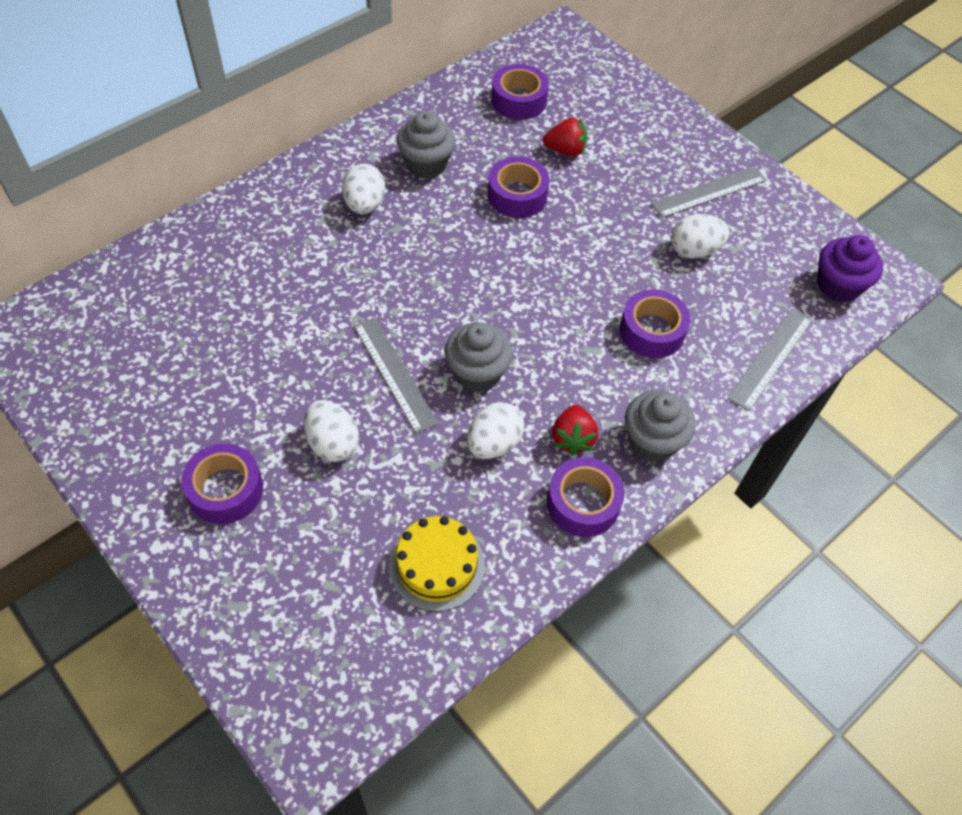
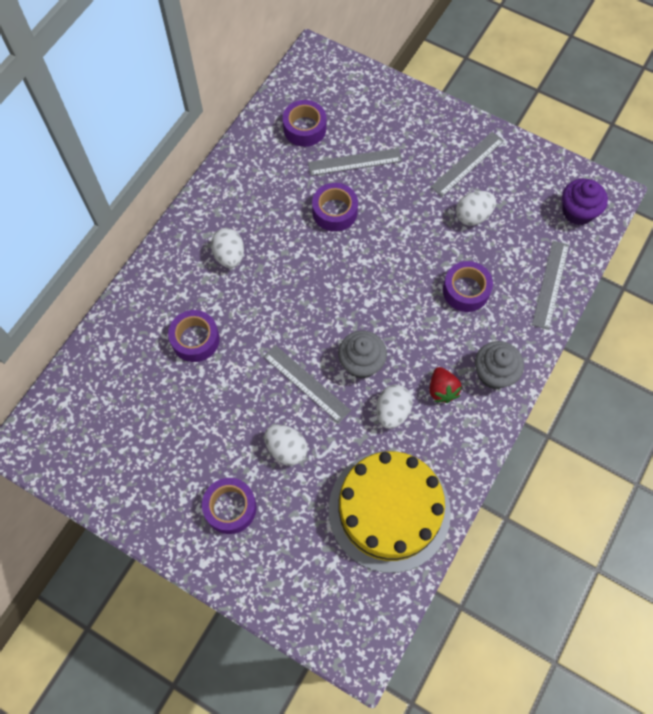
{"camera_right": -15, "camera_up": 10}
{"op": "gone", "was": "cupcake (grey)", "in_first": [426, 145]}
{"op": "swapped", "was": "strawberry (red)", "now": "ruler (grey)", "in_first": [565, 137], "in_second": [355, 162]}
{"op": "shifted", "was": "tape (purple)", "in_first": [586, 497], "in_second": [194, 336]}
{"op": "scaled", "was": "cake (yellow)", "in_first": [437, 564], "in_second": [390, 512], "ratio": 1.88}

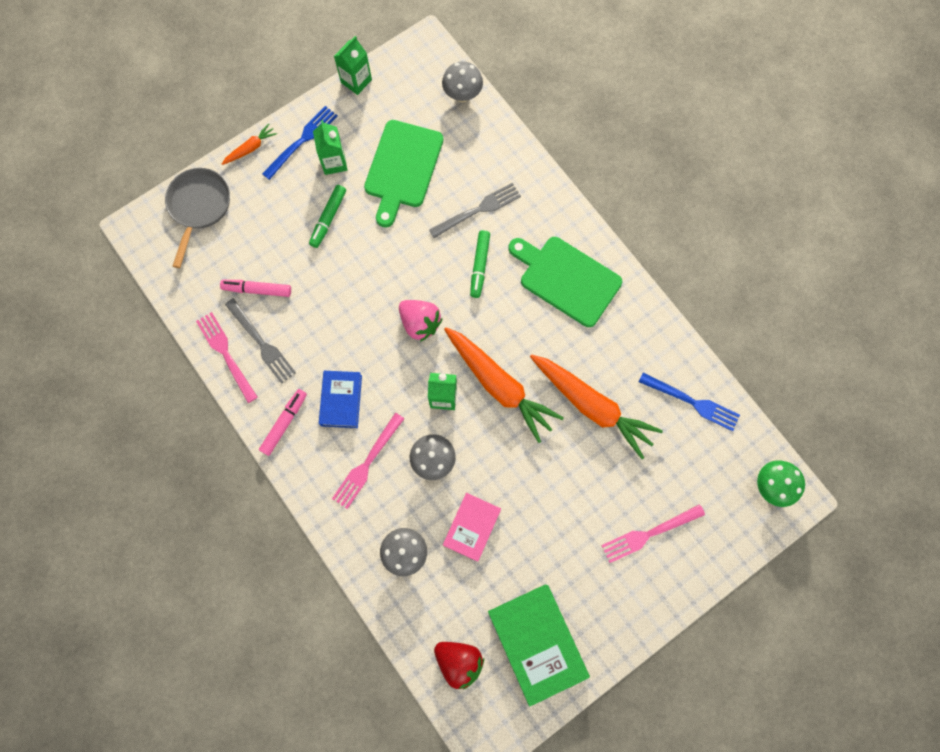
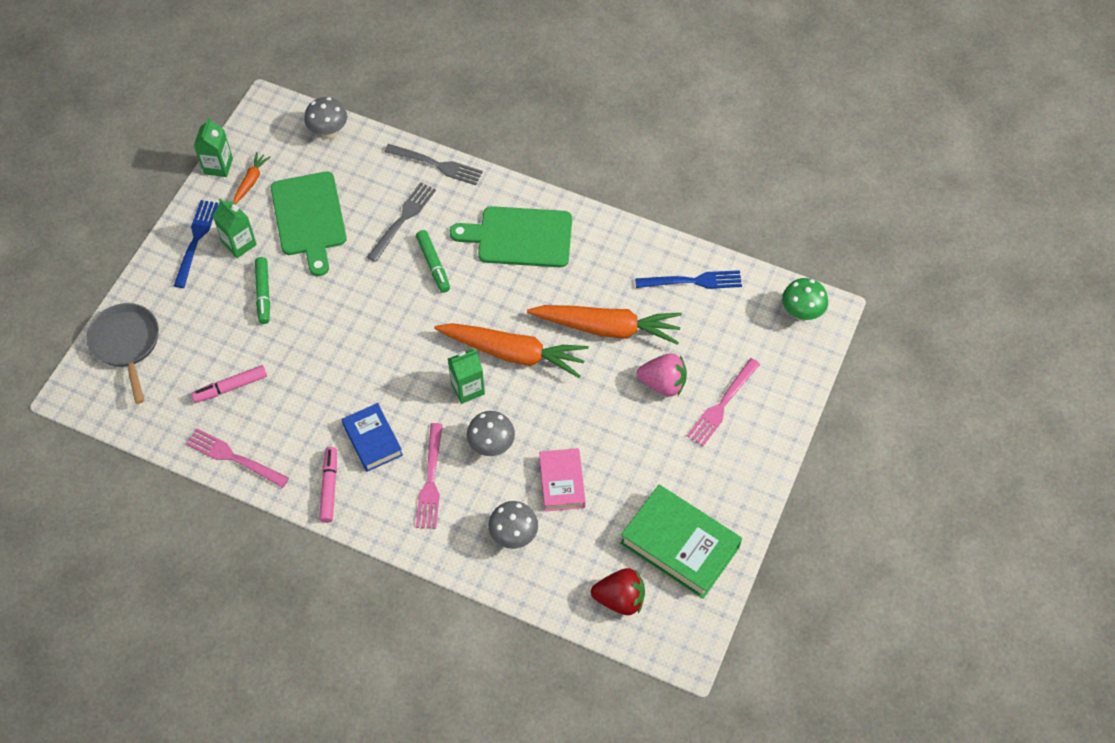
{"camera_right": -30, "camera_up": -15}
{"op": "shifted", "was": "carrot (orange)", "in_first": [249, 144], "in_second": [252, 178]}
{"op": "shifted", "was": "fork (grey)", "in_first": [260, 341], "in_second": [433, 164]}
{"op": "shifted", "was": "strawberry (pink)", "in_first": [421, 321], "in_second": [662, 374]}

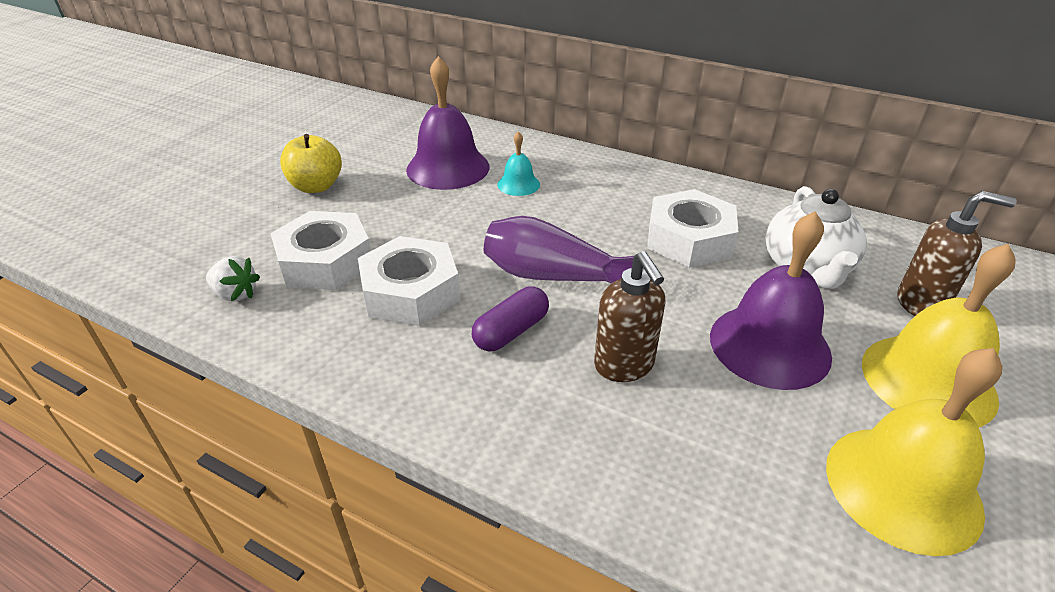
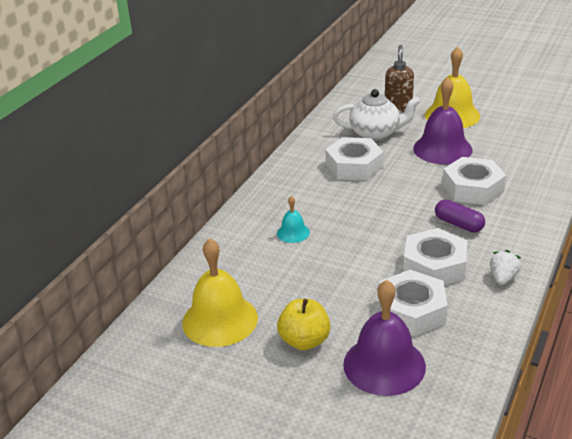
{"camera_right": -90, "camera_up": -5}
{"op": "shifted", "was": "bell (purple)", "in_first": [447, 123], "in_second": [384, 338]}
{"op": "gone", "was": "vase (purple)", "in_first": [559, 250]}
{"op": "swapped", "was": "soap dispenser (brown)", "now": "nut (white)", "in_first": [630, 316], "in_second": [474, 181]}
{"op": "shifted", "was": "strawberry (white)", "in_first": [233, 279], "in_second": [505, 267]}
{"op": "shifted", "was": "bell (yellow)", "in_first": [914, 452], "in_second": [220, 292]}

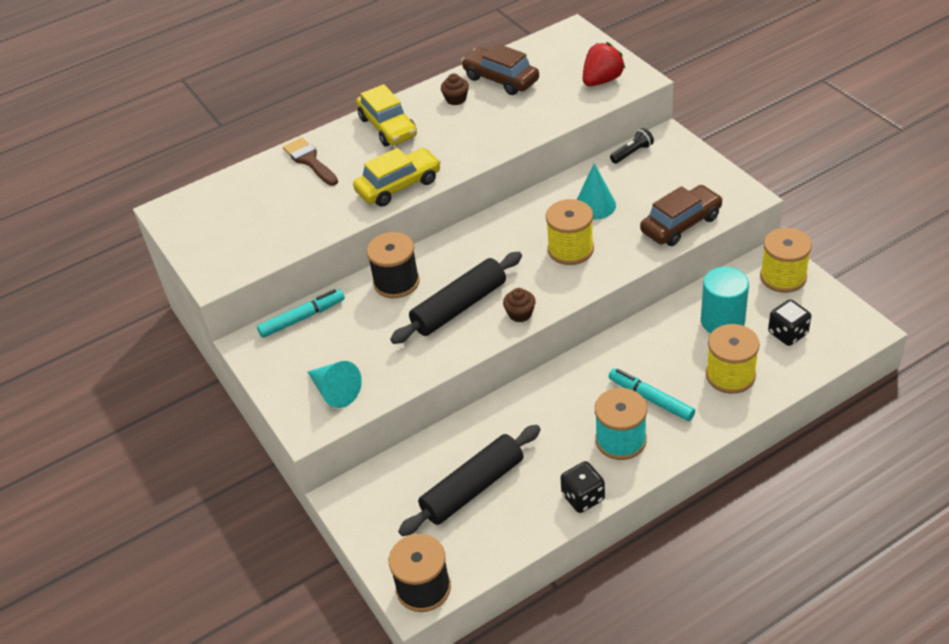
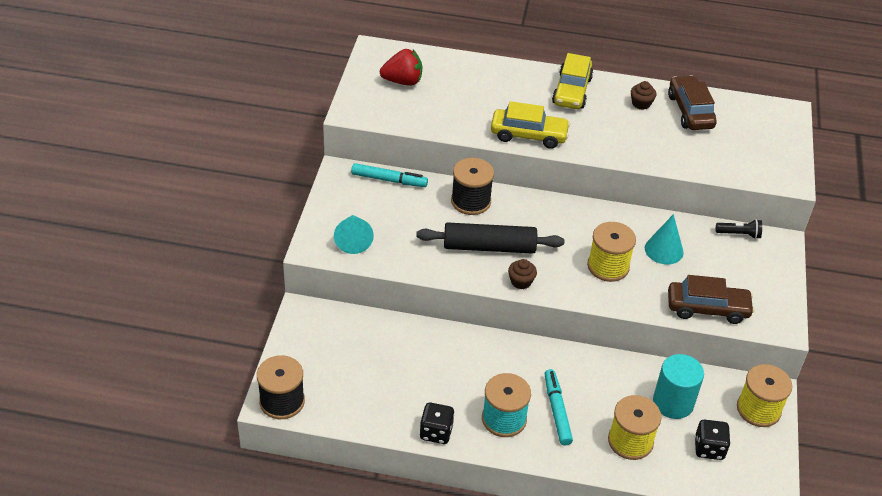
{"camera_right": 35, "camera_up": 0}
{"op": "shifted", "was": "strawberry (red)", "in_first": [604, 64], "in_second": [401, 67]}
{"op": "gone", "was": "brush (brown)", "in_first": [310, 161]}
{"op": "gone", "was": "rolling pin (black)", "in_first": [469, 480]}

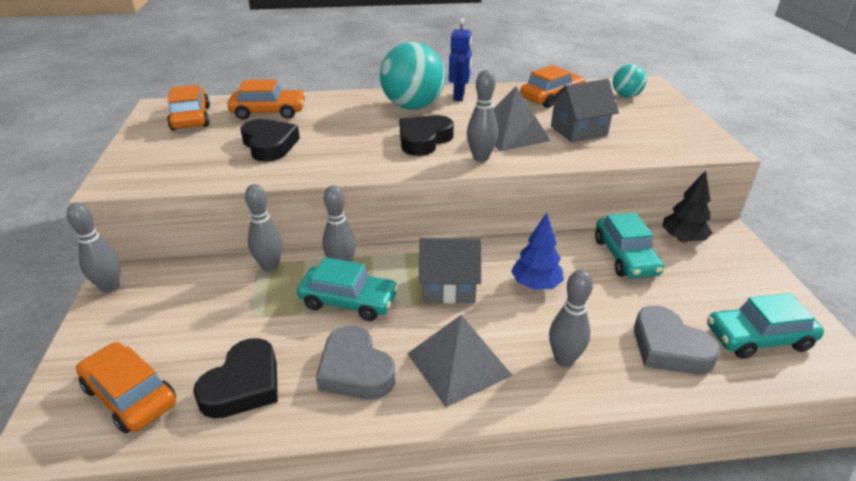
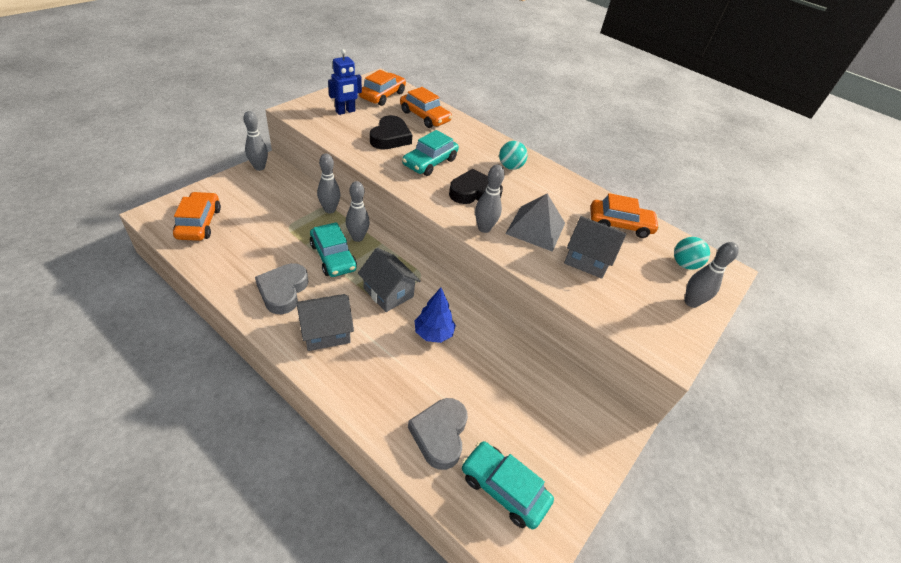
{"camera_right": 40, "camera_up": 10}
{"op": "shifted", "was": "robot (blue)", "in_first": [460, 59], "in_second": [345, 82]}
{"op": "scaled", "was": "ball (turquoise)", "in_first": [412, 76], "in_second": [513, 155], "ratio": 0.52}
{"op": "gone", "was": "tree (black)", "in_first": [687, 206]}
{"op": "shifted", "was": "car (turquoise)", "in_first": [629, 245], "in_second": [430, 153]}
{"op": "shifted", "was": "bowling pin (grey)", "in_first": [571, 318], "in_second": [712, 275]}
{"op": "swapped", "was": "pyramid (grey)", "now": "house (grey)", "in_first": [460, 361], "in_second": [325, 322]}
{"op": "gone", "was": "heart (black)", "in_first": [235, 378]}

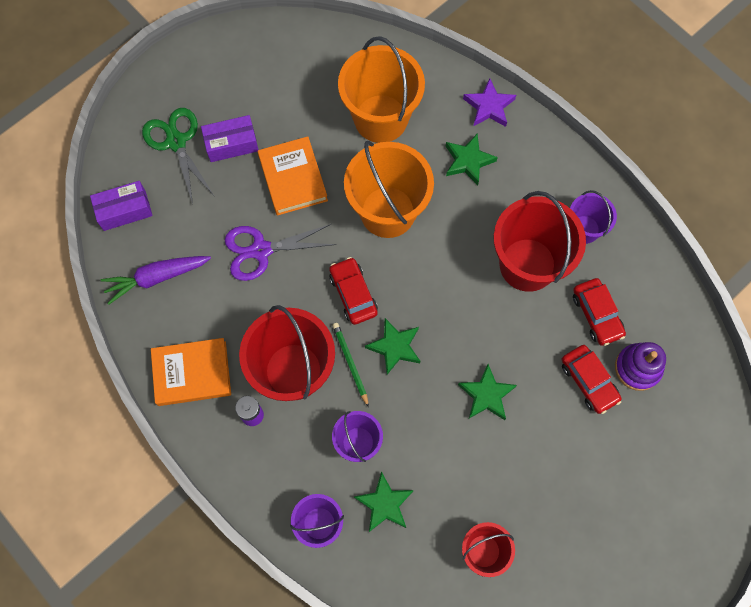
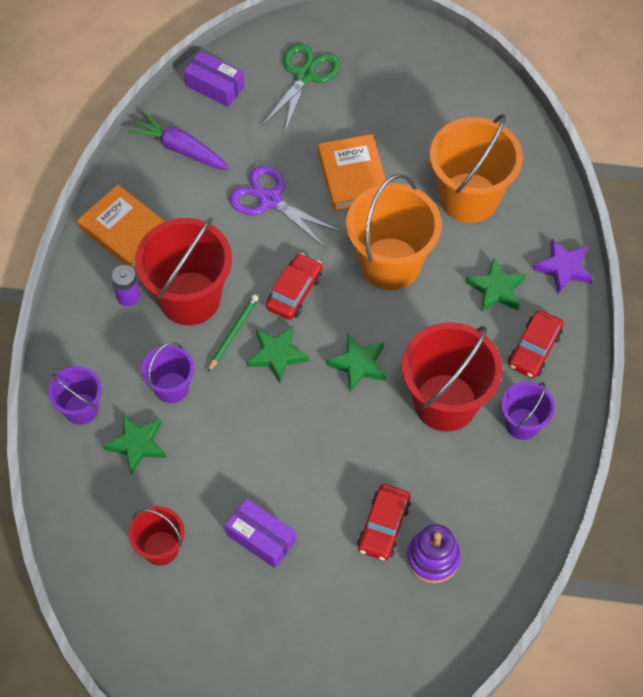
{"camera_right": 50, "camera_up": -10}
{"op": "shifted", "was": "box (purple)", "in_first": [229, 138], "in_second": [260, 533]}
{"op": "rotated", "was": "book (orange)", "in_first": [293, 176], "in_second": [352, 172], "clockwise": -45}
{"op": "shifted", "was": "car (red)", "in_first": [599, 312], "in_second": [536, 344]}
{"op": "shifted", "was": "star (green)", "in_first": [487, 392], "in_second": [356, 363]}

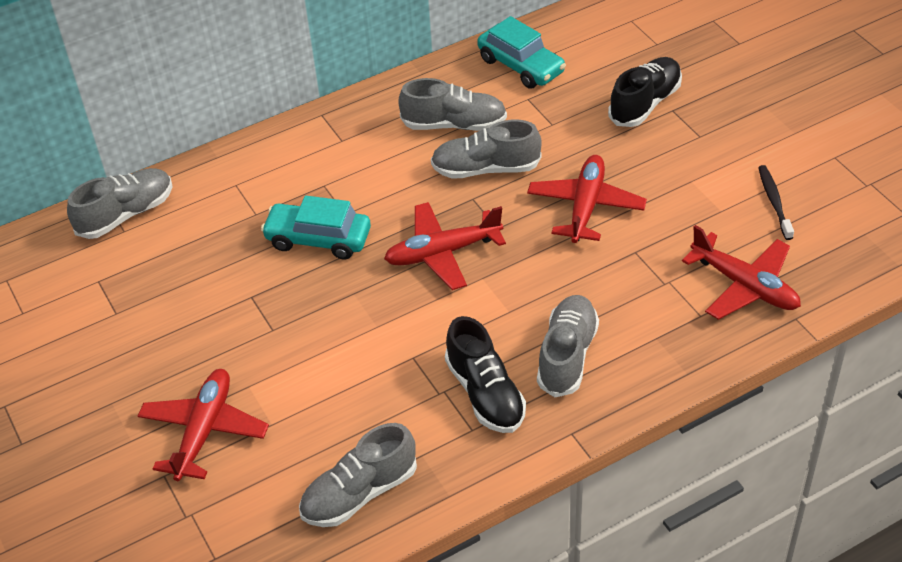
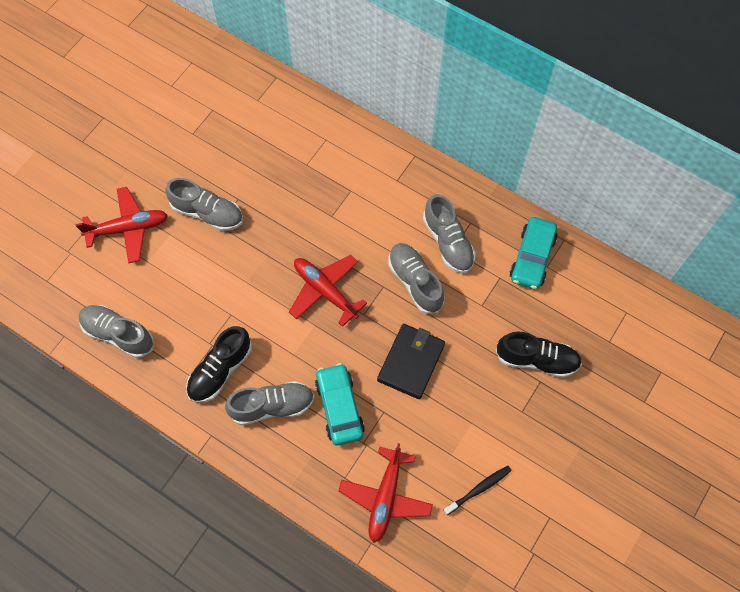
{"camera_right": 60, "camera_up": 20}
{"op": "swapped", "was": "plane (red)", "now": "wallet (black)", "in_first": [587, 199], "in_second": [411, 361]}
{"op": "shifted", "was": "shoe (grey)", "in_first": [120, 203], "in_second": [204, 204]}
{"op": "shifted", "was": "car (turquoise)", "in_first": [316, 227], "in_second": [340, 404]}

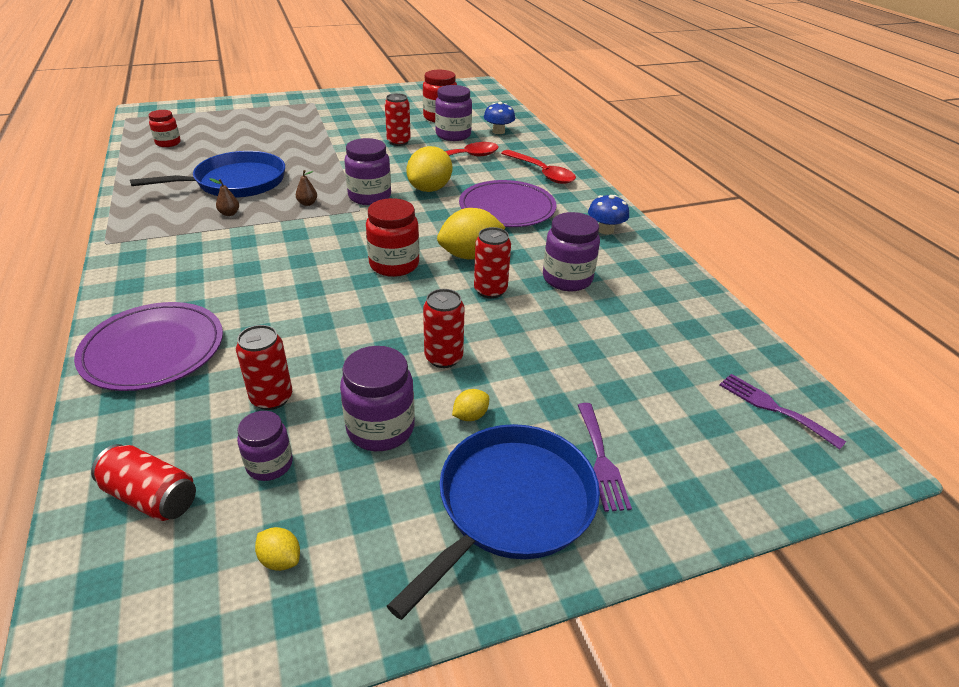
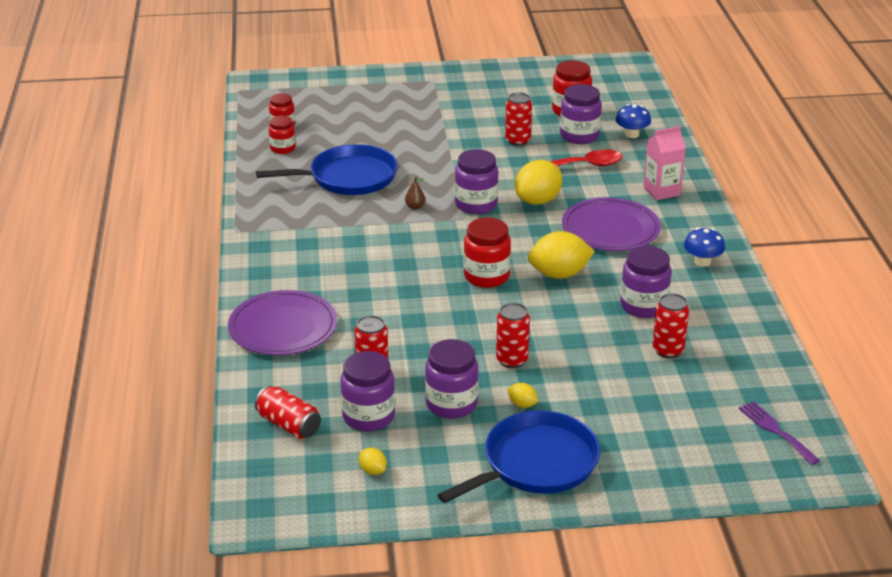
{"camera_right": 15, "camera_up": -5}
{"op": "swapped", "was": "spoon (red)", "now": "carton (pink)", "in_first": [538, 167], "in_second": [664, 163]}
{"op": "gone", "was": "pear (brown)", "in_first": [224, 197]}
{"op": "shifted", "was": "can (red)", "in_first": [492, 263], "in_second": [670, 325]}
{"op": "rotated", "was": "lemon (yellow)", "in_first": [470, 405], "in_second": [522, 395], "clockwise": 60}
{"op": "gone", "was": "fork (purple)", "in_first": [605, 457]}
{"op": "scaled", "was": "jar (purple)", "in_first": [265, 446], "in_second": [367, 391], "ratio": 1.58}
{"op": "new", "now": "jar (red)", "in_second": [282, 135]}

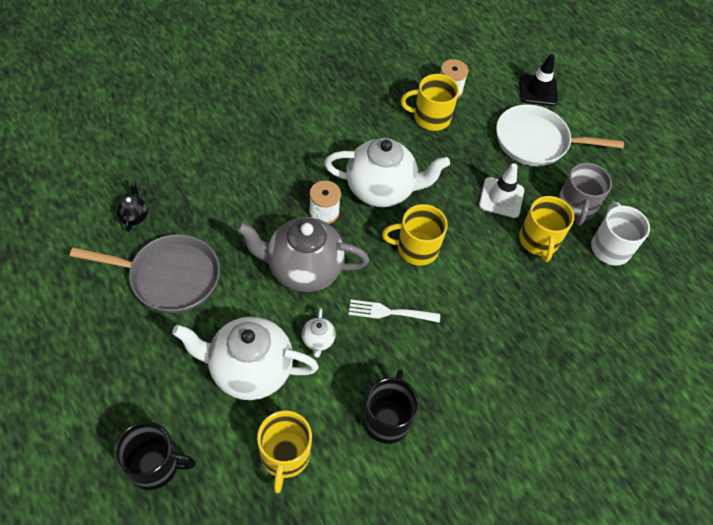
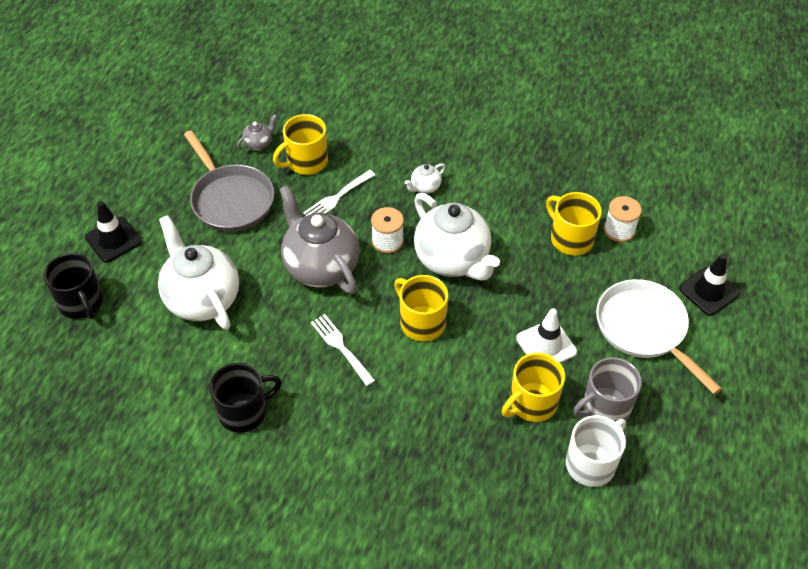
{"camera_right": 55, "camera_up": -5}
{"op": "repainted", "was": "teapot (black)", "now": "teapot (grey)", "in_first": [132, 206], "in_second": [257, 132]}
{"op": "shifted", "was": "teapot (white)", "in_first": [319, 333], "in_second": [425, 178]}
{"op": "shifted", "was": "mug (yellow)", "in_first": [284, 452], "in_second": [300, 144]}
{"op": "new", "now": "fork (white)", "in_second": [339, 193]}
{"op": "new", "now": "traffic cone (black)", "in_second": [113, 232]}

